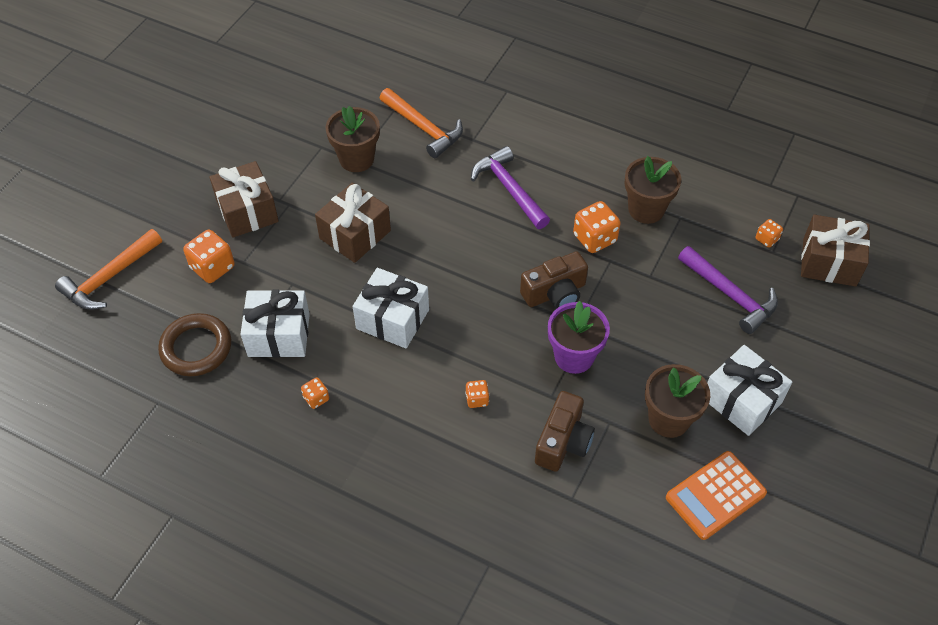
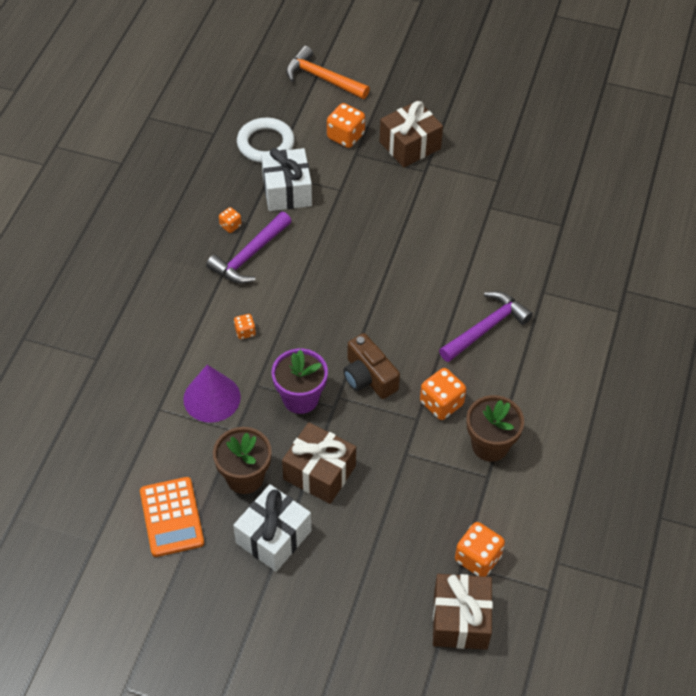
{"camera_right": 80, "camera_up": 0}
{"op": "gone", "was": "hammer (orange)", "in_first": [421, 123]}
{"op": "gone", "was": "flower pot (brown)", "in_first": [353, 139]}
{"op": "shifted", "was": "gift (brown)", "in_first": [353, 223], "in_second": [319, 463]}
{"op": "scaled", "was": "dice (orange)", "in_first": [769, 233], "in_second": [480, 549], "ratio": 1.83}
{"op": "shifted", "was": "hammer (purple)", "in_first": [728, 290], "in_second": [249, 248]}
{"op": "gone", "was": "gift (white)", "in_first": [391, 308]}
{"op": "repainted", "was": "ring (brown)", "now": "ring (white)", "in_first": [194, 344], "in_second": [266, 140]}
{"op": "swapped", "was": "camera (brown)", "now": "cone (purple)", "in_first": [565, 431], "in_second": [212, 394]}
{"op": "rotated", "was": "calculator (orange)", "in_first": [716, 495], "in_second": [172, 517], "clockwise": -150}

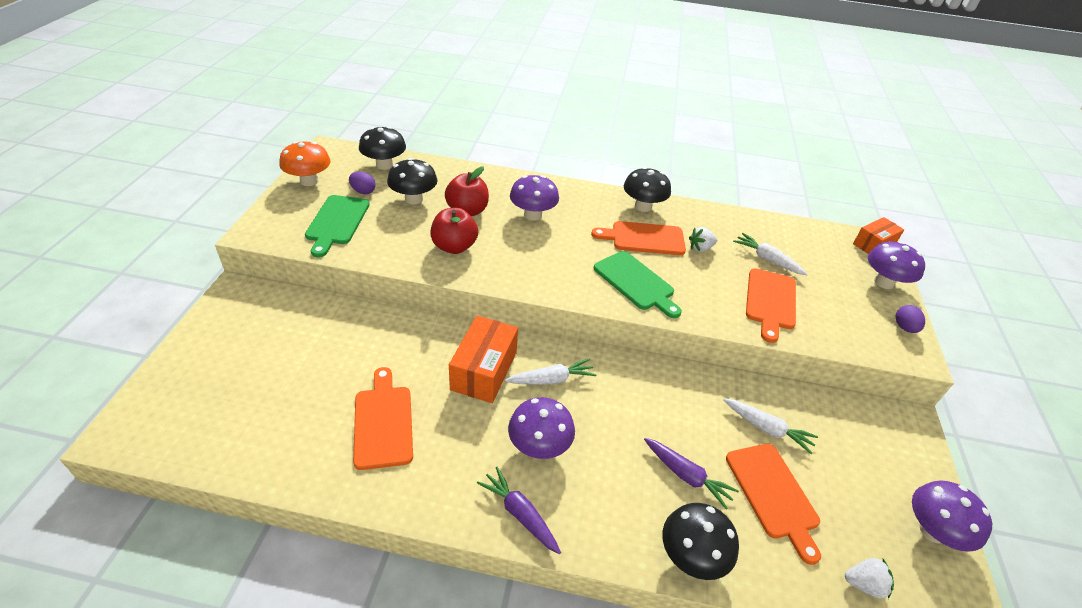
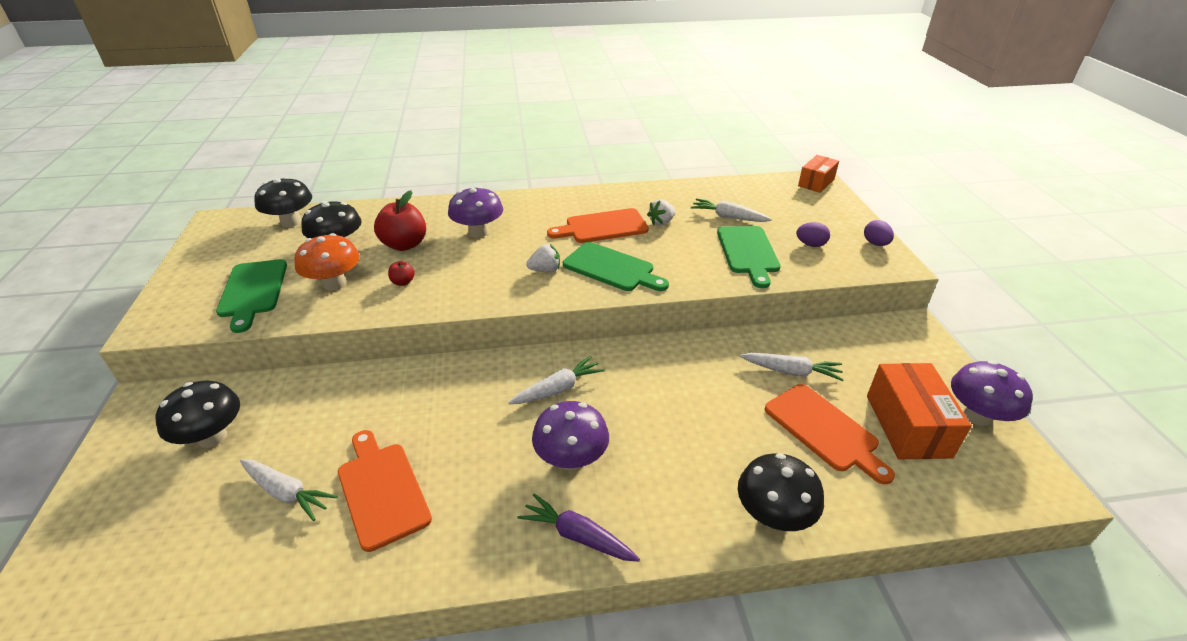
{"camera_right": -15, "camera_up": -5}
{"op": "shifted", "was": "mushroom (orange)", "in_first": [304, 163], "in_second": [327, 262]}
{"op": "shifted", "was": "mushroom (black)", "in_first": [647, 189], "in_second": [197, 414]}
{"op": "shifted", "was": "egg (purple)", "in_first": [362, 183], "in_second": [813, 234]}
{"op": "scaled", "was": "apple (red)", "in_first": [454, 231], "in_second": [401, 273], "ratio": 0.48}
{"op": "gone", "was": "mushroom (purple)", "in_first": [896, 265]}
{"op": "repainted", "was": "cutting board (orange)", "now": "cutting board (green)", "in_first": [771, 305], "in_second": [749, 257]}
{"op": "shifted", "was": "box (orange)", "in_first": [483, 359], "in_second": [919, 411]}
{"op": "gone", "was": "carrot (purple)", "in_first": [691, 474]}
{"op": "shifted", "was": "strawberry (white)", "in_first": [869, 578], "in_second": [543, 258]}
{"op": "new", "now": "carrot (white)", "in_second": [288, 490]}

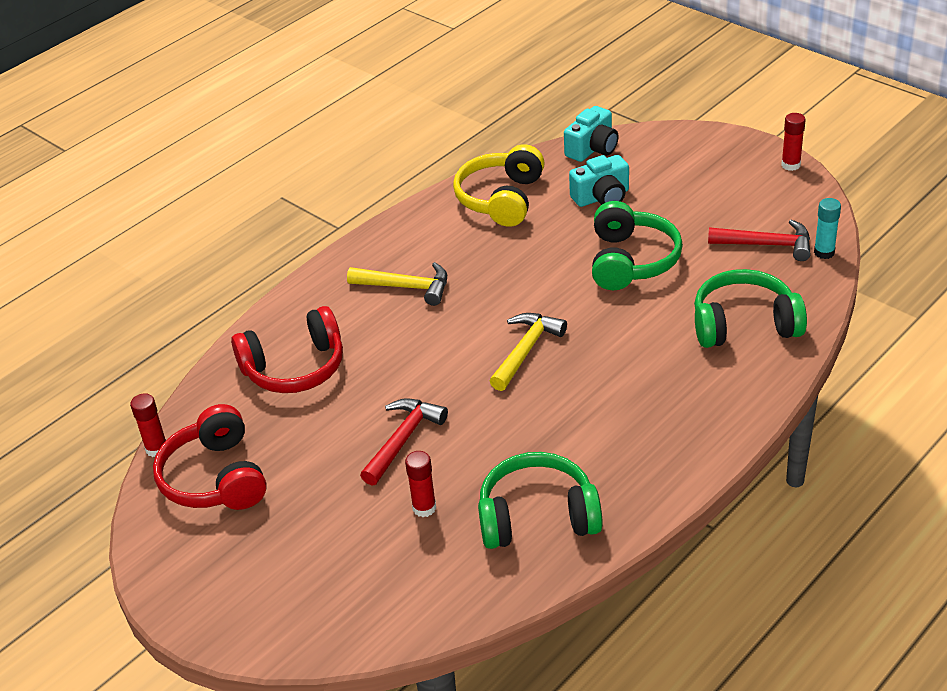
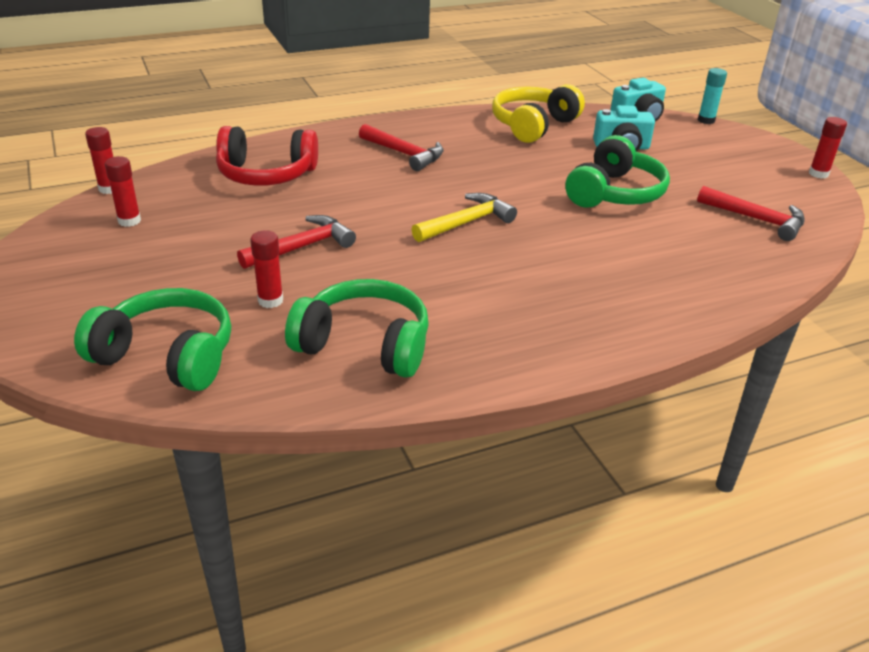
{"camera_right": 20, "camera_up": -5}
{"op": "shifted", "was": "glue stick (turquoise)", "in_first": [827, 228], "in_second": [712, 96]}
{"op": "repainted", "was": "hammer (yellow)", "now": "hammer (red)", "in_first": [397, 284], "in_second": [401, 147]}
{"op": "shifted", "was": "headphones (green)", "in_first": [750, 308], "in_second": [152, 339]}
{"op": "swapped", "was": "headphones (red)", "now": "glue stick (red)", "in_first": [210, 457], "in_second": [123, 191]}

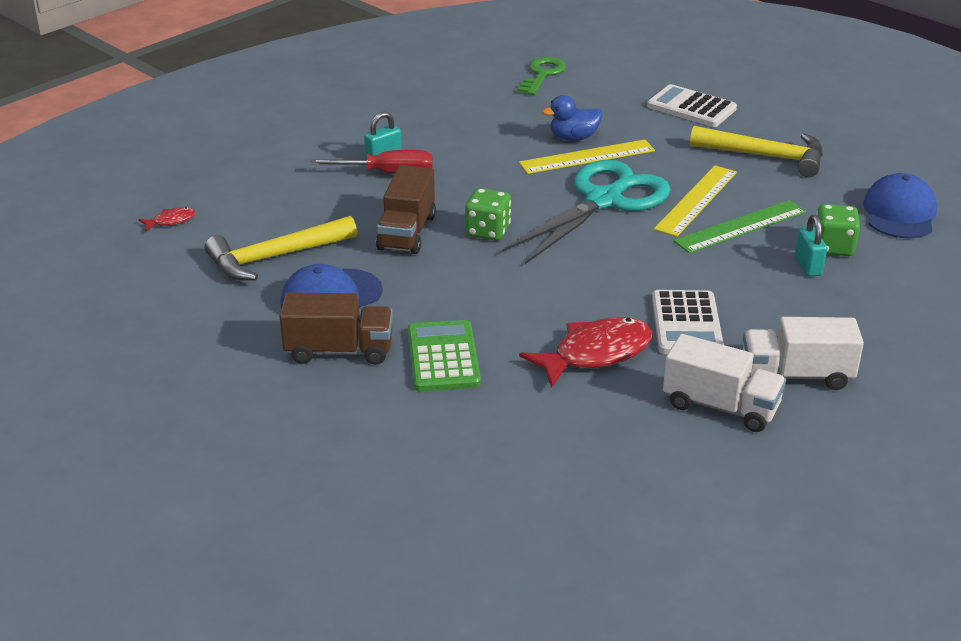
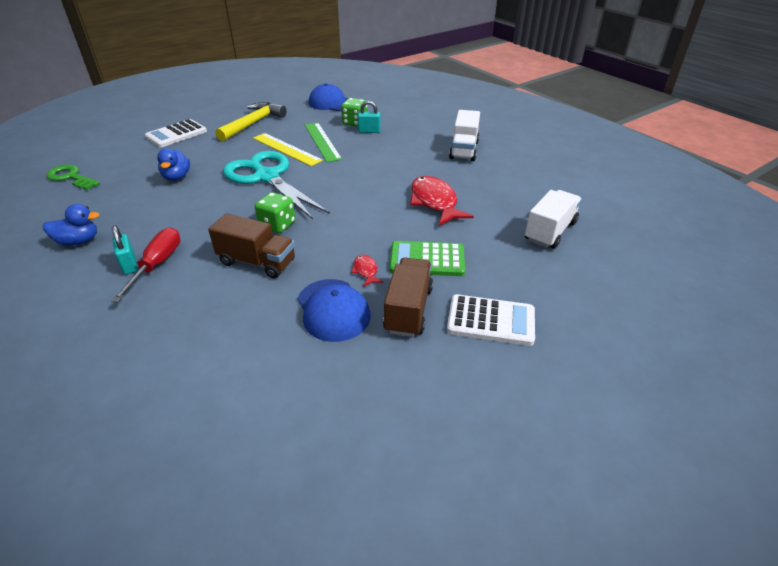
{"camera_right": -80, "camera_up": 5}
{"op": "gone", "was": "ruler (yellow)", "in_first": [587, 156]}
{"op": "shifted", "was": "fish (red)", "in_first": [167, 219], "in_second": [367, 270]}
{"op": "gone", "was": "hammer (yellow)", "in_first": [281, 248]}
{"op": "shifted", "was": "calculator (white)", "in_first": [688, 322], "in_second": [491, 320]}
{"op": "shifted", "was": "truck (white)", "in_first": [724, 383], "in_second": [553, 219]}
{"op": "new", "now": "duck (blue)", "in_second": [71, 225]}

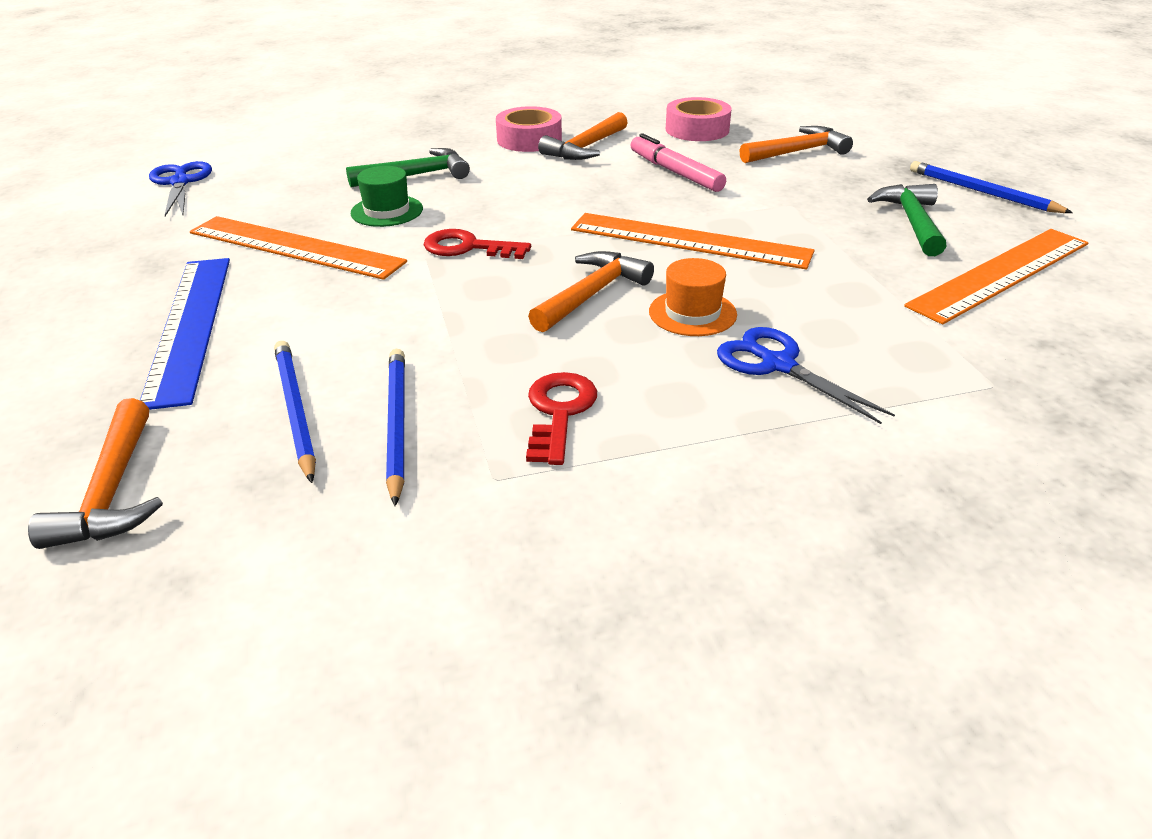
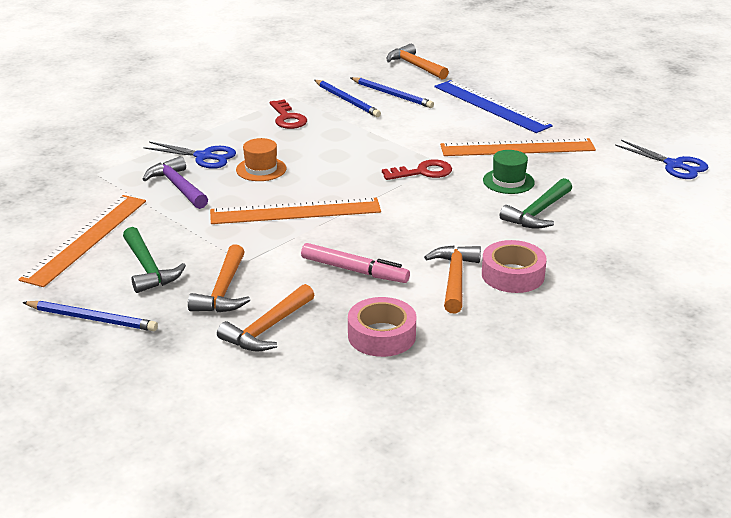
{"camera_right": 150, "camera_up": -5}
{"op": "shifted", "was": "hammer (orange)", "in_first": [591, 291], "in_second": [219, 278]}
{"op": "new", "now": "hammer (purple)", "in_second": [175, 182]}

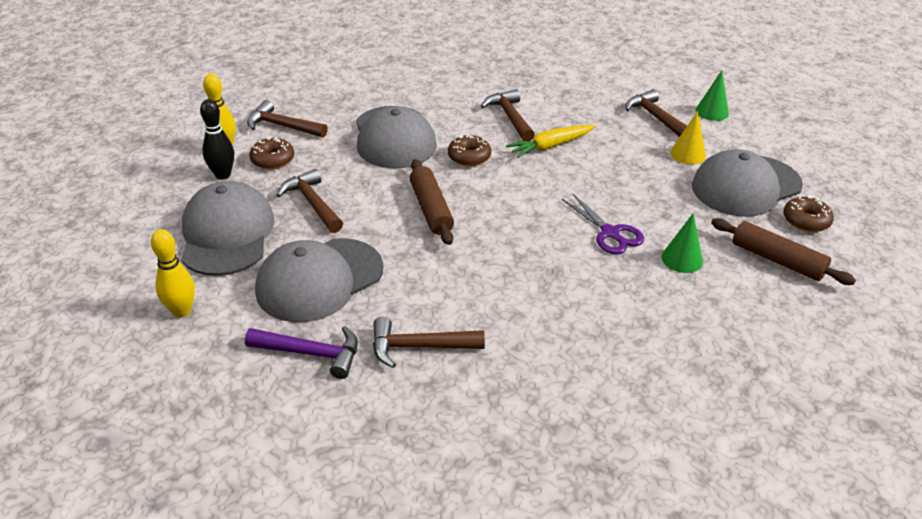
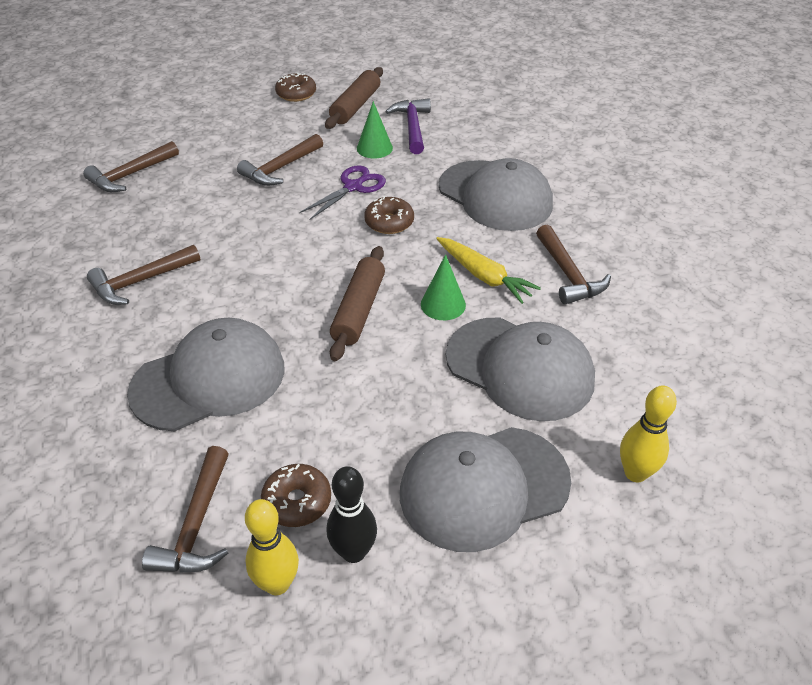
{"camera_right": -105, "camera_up": 5}
{"op": "shifted", "was": "cone (green)", "in_first": [712, 95], "in_second": [443, 287]}
{"op": "gone", "was": "cone (yellow)", "in_first": [688, 137]}
{"op": "shifted", "was": "carrot (yellow)", "in_first": [550, 141], "in_second": [488, 270]}
{"op": "shifted", "was": "donut (brown)", "in_first": [469, 150], "in_second": [389, 215]}
{"op": "shifted", "was": "cap (grey)", "in_first": [747, 183], "in_second": [496, 194]}
{"op": "rotated", "was": "rolling pin (brown)", "in_first": [432, 202], "in_second": [357, 303], "clockwise": -45}
{"op": "shifted", "was": "hammer (brown)", "in_first": [309, 201], "in_second": [280, 160]}
{"op": "shifted", "was": "hammer (purple)", "in_first": [301, 352], "in_second": [408, 126]}

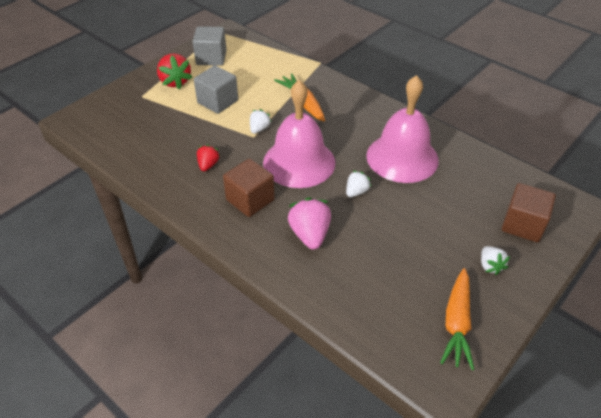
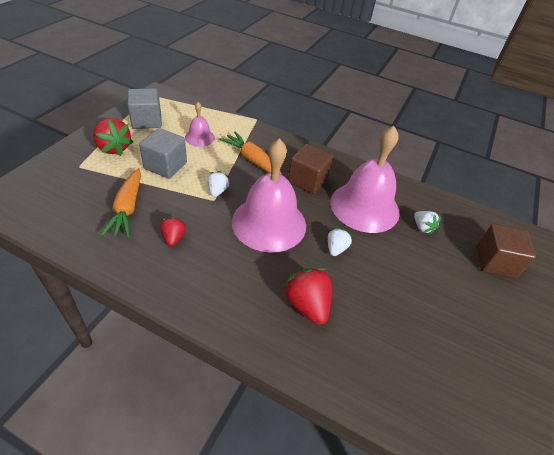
{"camera_right": -20, "camera_up": 0}
{"op": "shifted", "was": "cube (brown)", "in_first": [249, 187], "in_second": [310, 169]}
{"op": "repainted", "was": "strawberry (pink)", "now": "strawberry (red)", "in_first": [309, 223], "in_second": [307, 296]}
{"op": "shifted", "was": "strawberry (white)", "in_first": [495, 260], "in_second": [427, 222]}
{"op": "shifted", "was": "carrot (orange)", "in_first": [457, 319], "in_second": [121, 202]}
{"op": "new", "now": "bell (pink)", "in_second": [200, 124]}

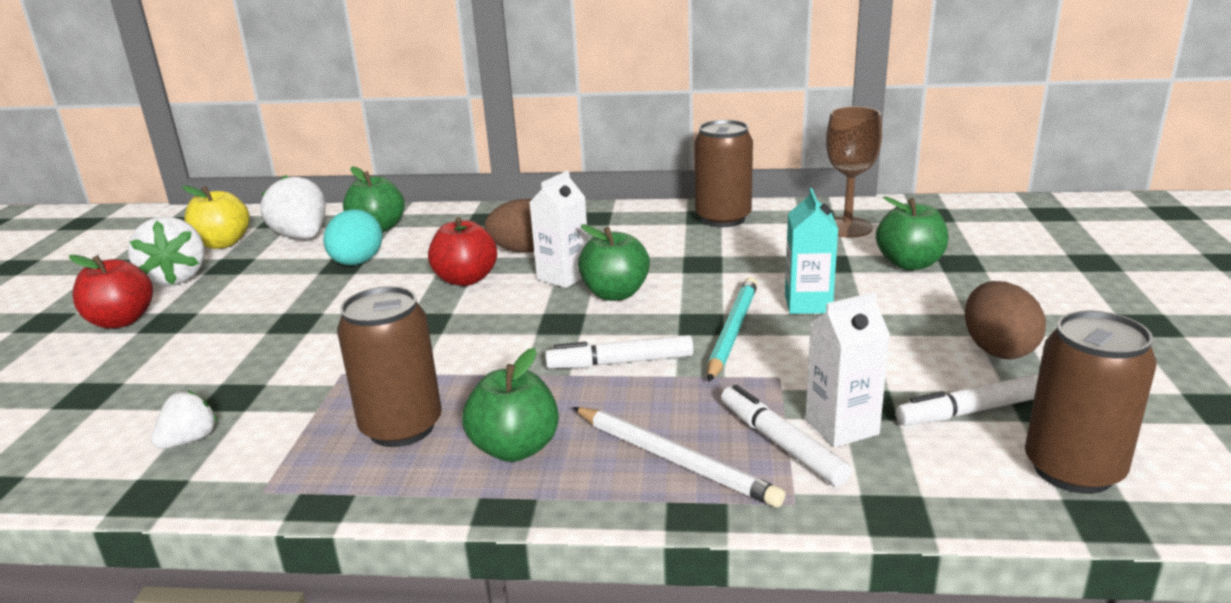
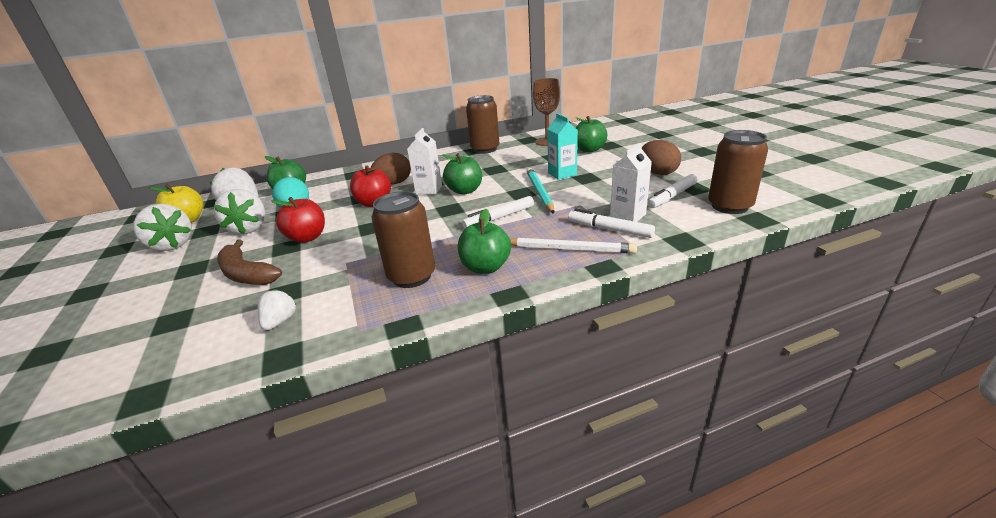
{"camera_right": -25, "camera_up": 5}
{"op": "shifted", "was": "apple (red)", "in_first": [111, 292], "in_second": [298, 220]}
{"op": "new", "now": "strawberry (white)", "in_second": [239, 211]}
{"op": "new", "now": "banana (brown)", "in_second": [249, 262]}

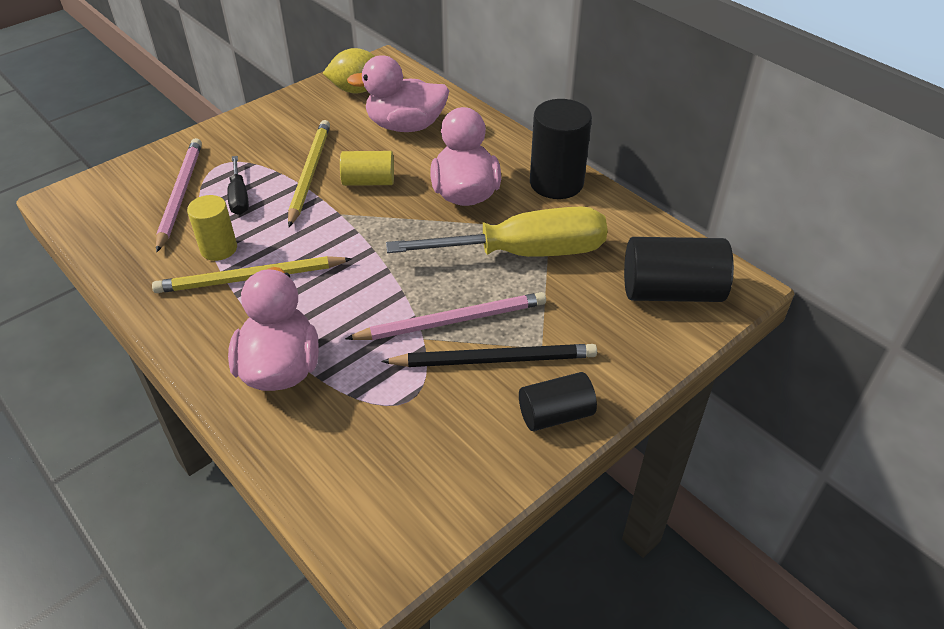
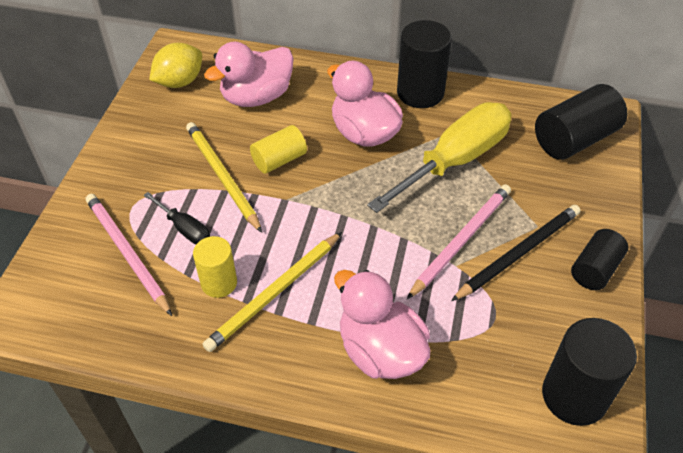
{"camera_right": -35, "camera_up": 5}
{"op": "new", "now": "cylinder (black)", "in_second": [589, 372]}

